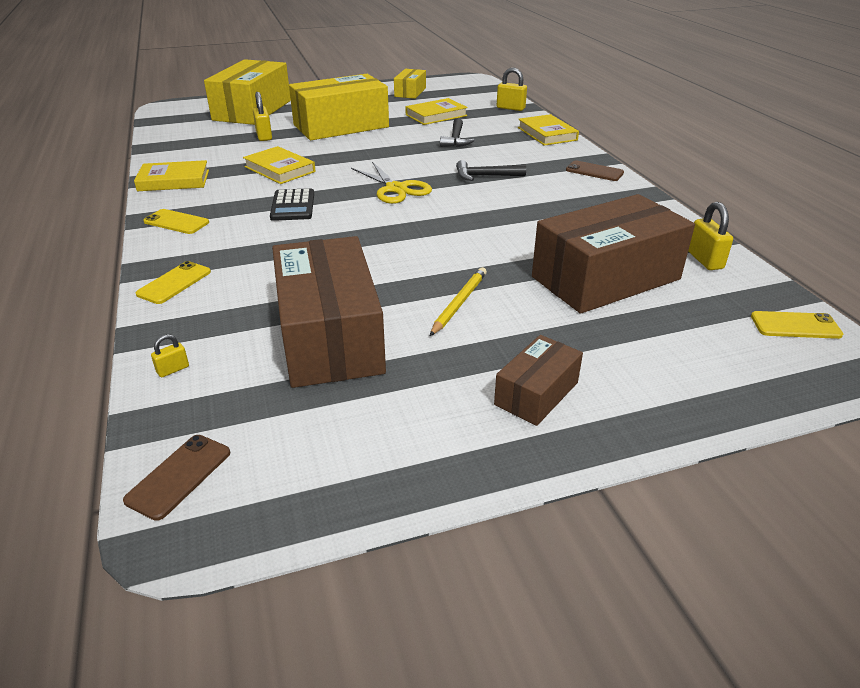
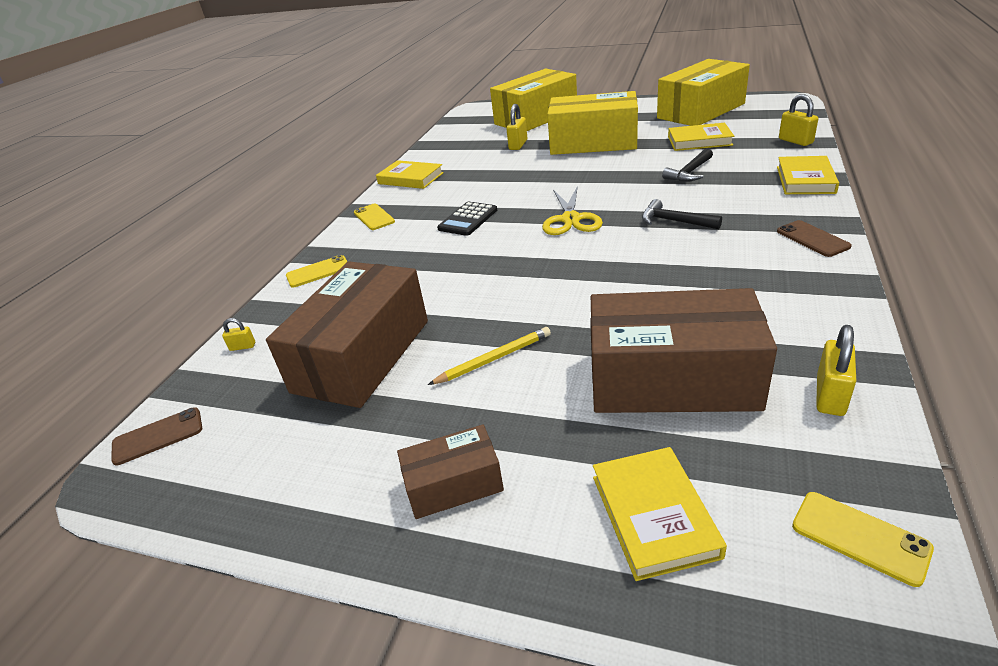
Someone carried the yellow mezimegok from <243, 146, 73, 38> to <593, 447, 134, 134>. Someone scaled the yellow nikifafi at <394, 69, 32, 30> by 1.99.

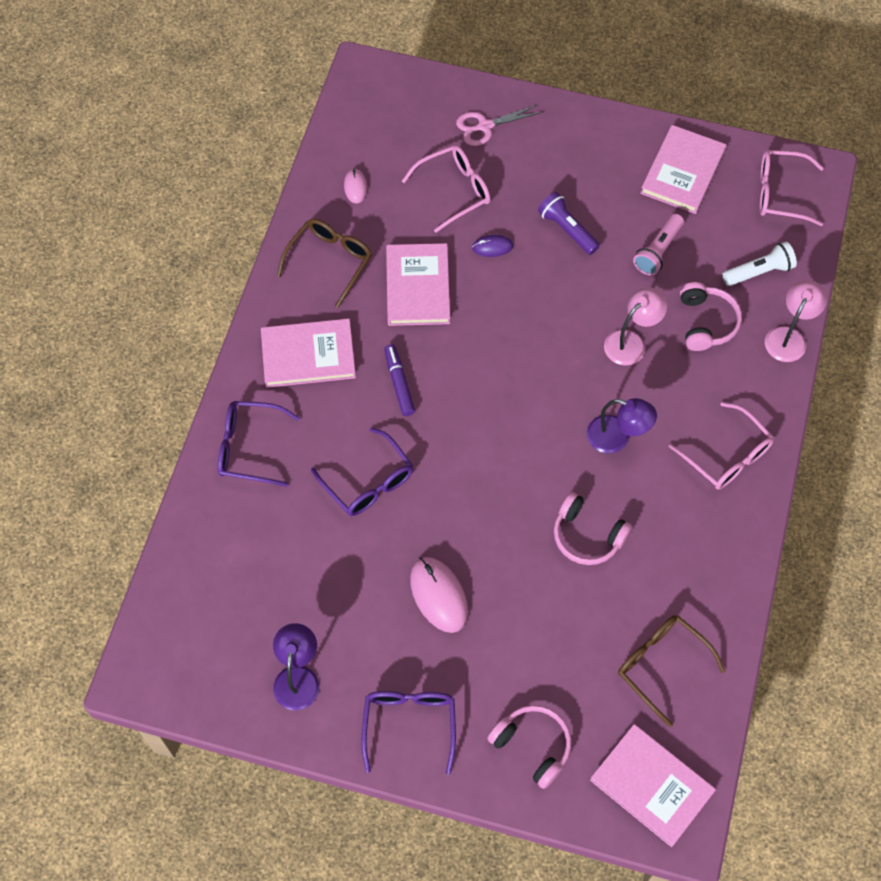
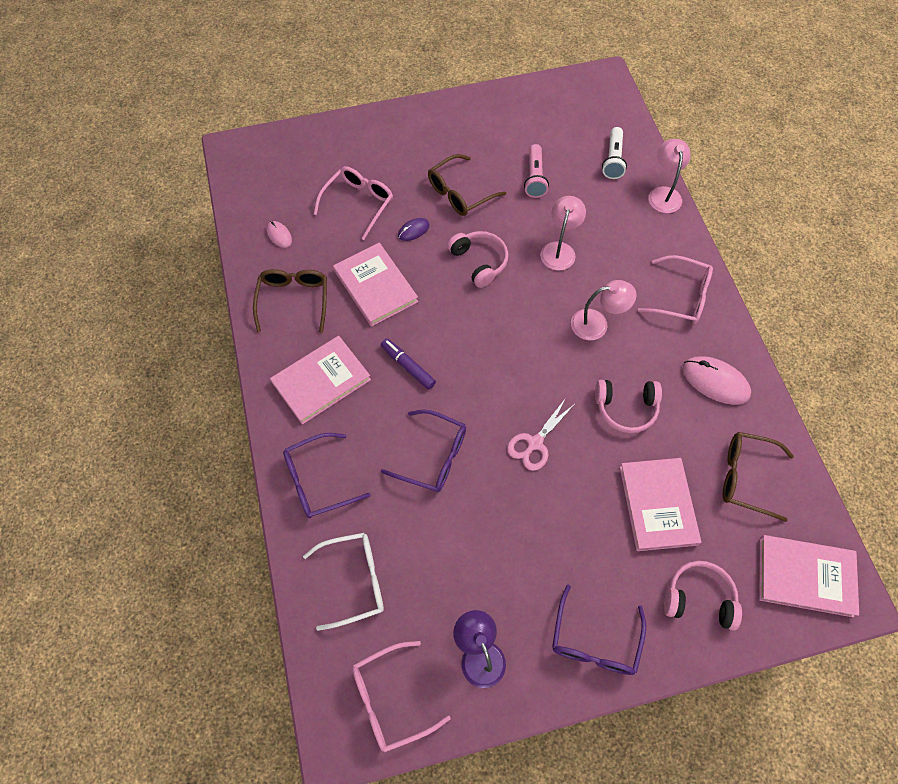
Someone put down the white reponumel at <303, 533, 81, 98>. Someone carried the pink reponumel from <760, 150, 64, 76> to <352, 641, 99, 111>. Someone swapped the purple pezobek at <538, 192, 62, 63> for the brown reponumel at <428, 154, 78, 62>. Someone carried the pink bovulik from <680, 282, 62, 69> to <447, 231, 61, 57>. Someone carried the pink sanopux from <456, 105, 86, 41> to <507, 398, 68, 73>. Someone rotated the purple reponumel at <361, 691, 95, 84> by 135 degrees counterclockwise. Someone repainted the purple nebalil at <587, 398, 70, 55>, which became the pink nebalil at <571, 280, 66, 60>. Someone rotated the white pezobek at <723, 242, 74, 44> by 150 degrees clockwise. Someone carried the pink mezimegok from <640, 125, 86, 89> to <620, 458, 81, 93>. Someone carried the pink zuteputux from <410, 557, 58, 76> to <682, 356, 69, 49>.

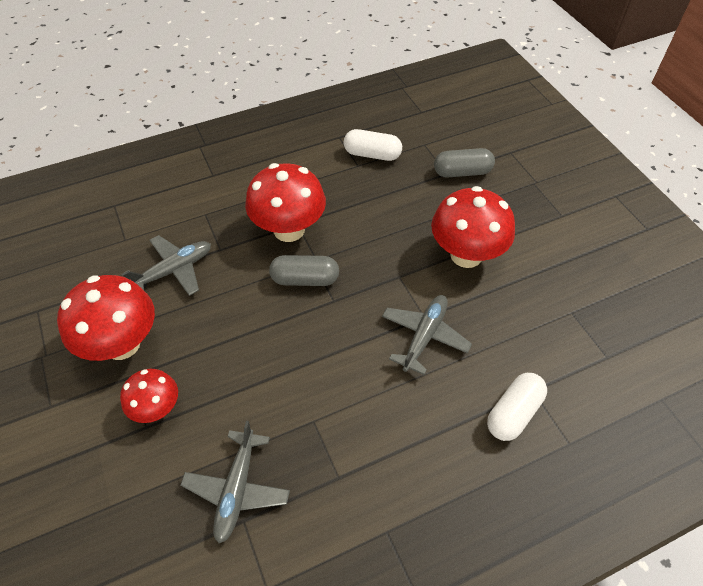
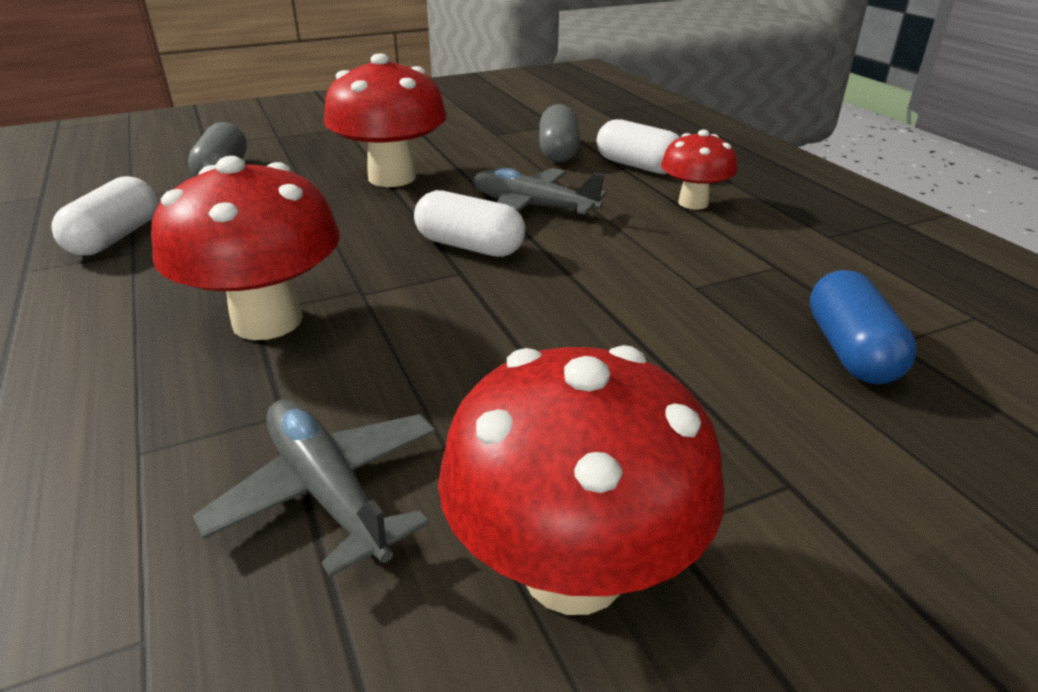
Someone put down the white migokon at <414, 190, 111, 67>. Someone carried the grey migokon from <269, 255, 70, 31> to <539, 104, 41, 59>. Someone carried the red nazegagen from <120, 369, 58, 54> to <661, 130, 76, 80>. Someone swapped the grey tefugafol at <181, 421, 109, 122> for the blue migokon at <810, 270, 107, 114>.

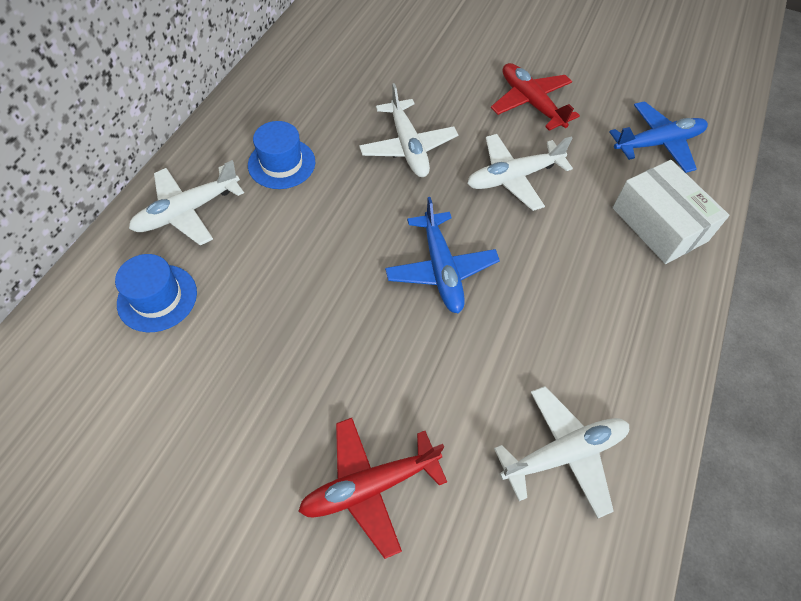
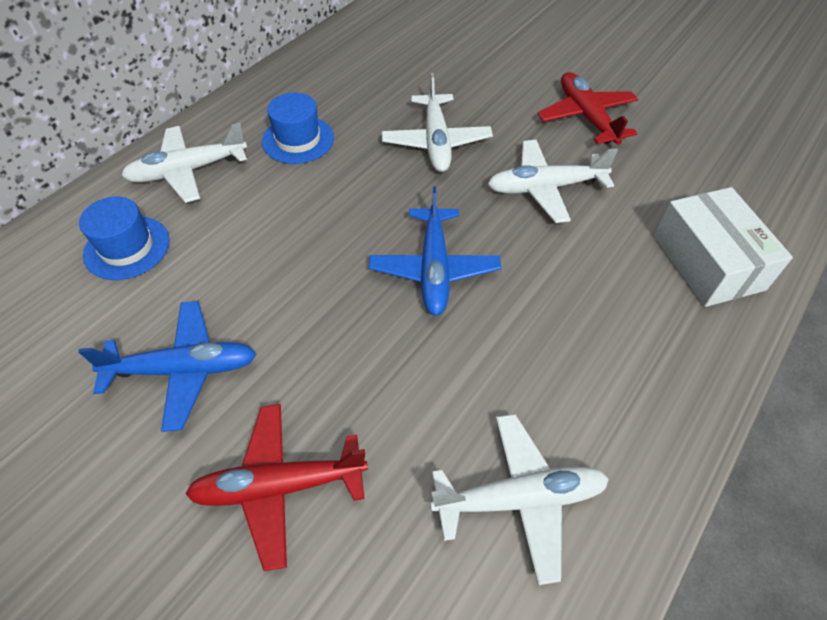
Someone carried the blue tefugafol from <609, 101, 99, 72> to <78, 301, 178, 131>.

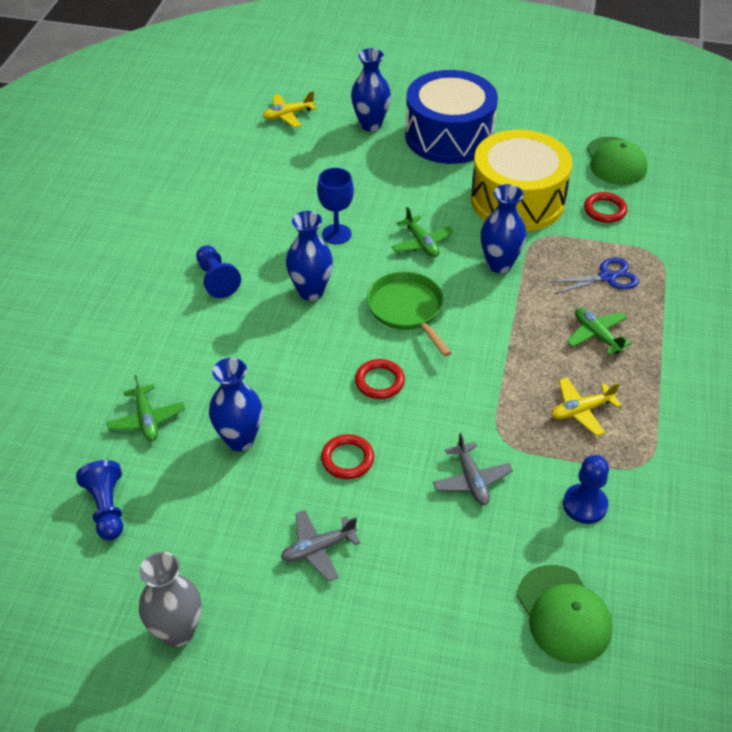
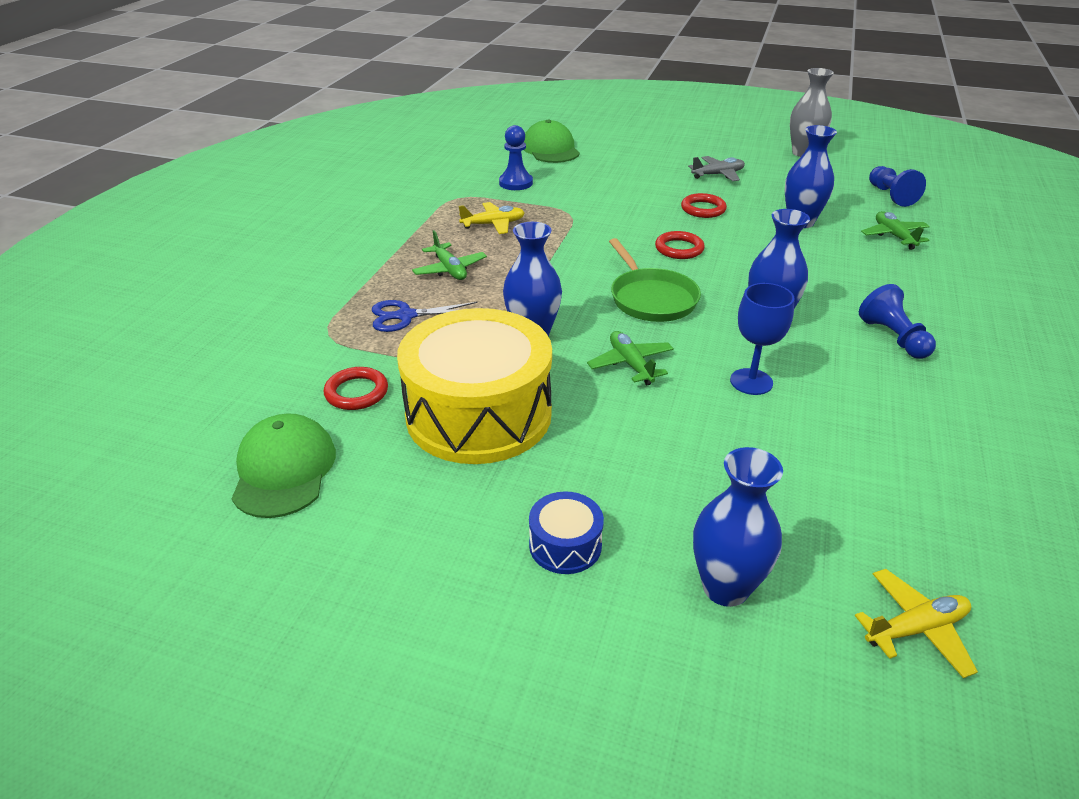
Someone scaled the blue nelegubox at <405, 70, 93, 94> by 0.42. Someone took away the grey tefugafol at <433, 433, 80, 72>.

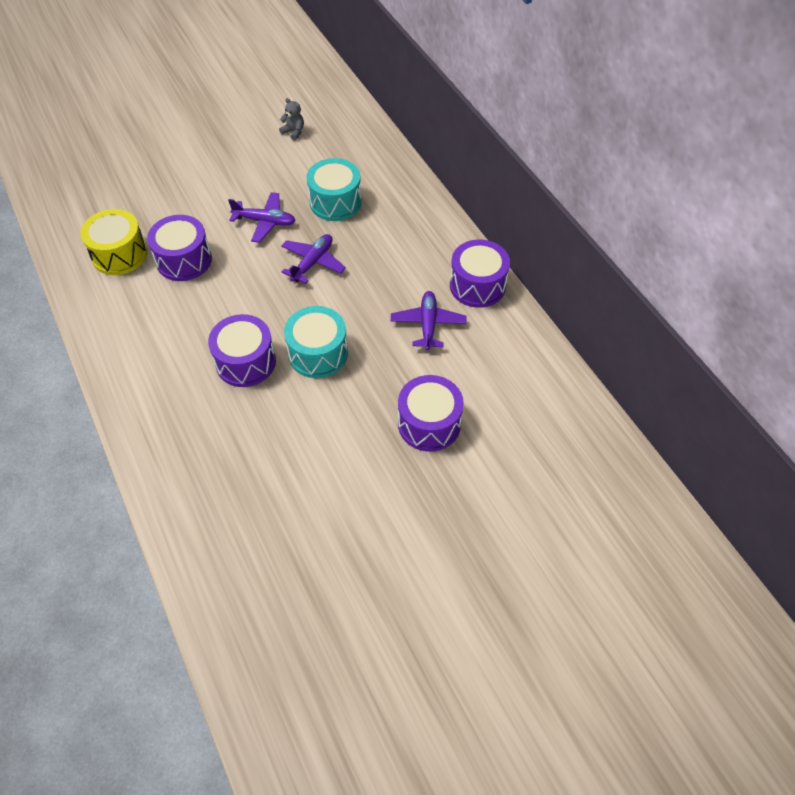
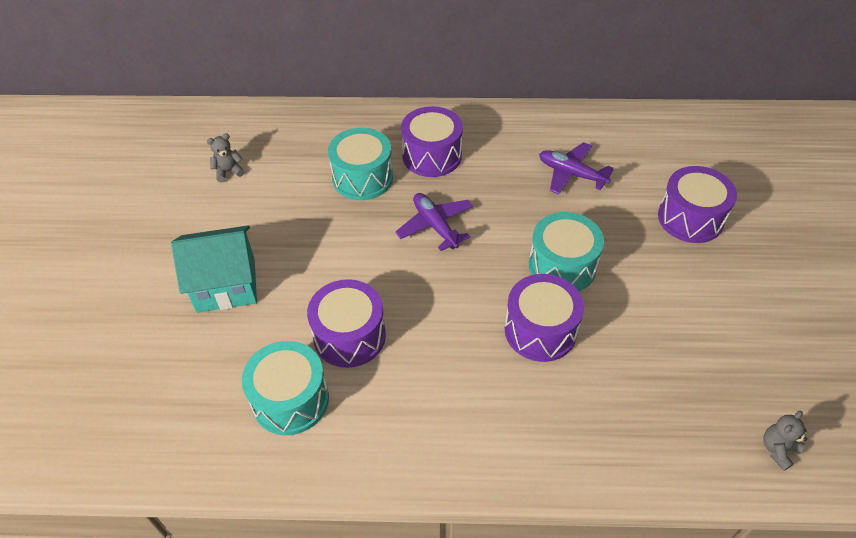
Someone put down the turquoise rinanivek at <171, 225, 86, 88>. Someone repainted the yellow nelegubox at <80, 209, 67, 66>, which became the turquoise nelegubox at <242, 341, 87, 94>. Someone carried the purple nelegubox from <450, 239, 60, 69> to <401, 106, 62, 71>. Someone put down the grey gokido at <763, 411, 44, 60>. Someone took away the purple tefugafol at <228, 192, 68, 51>.

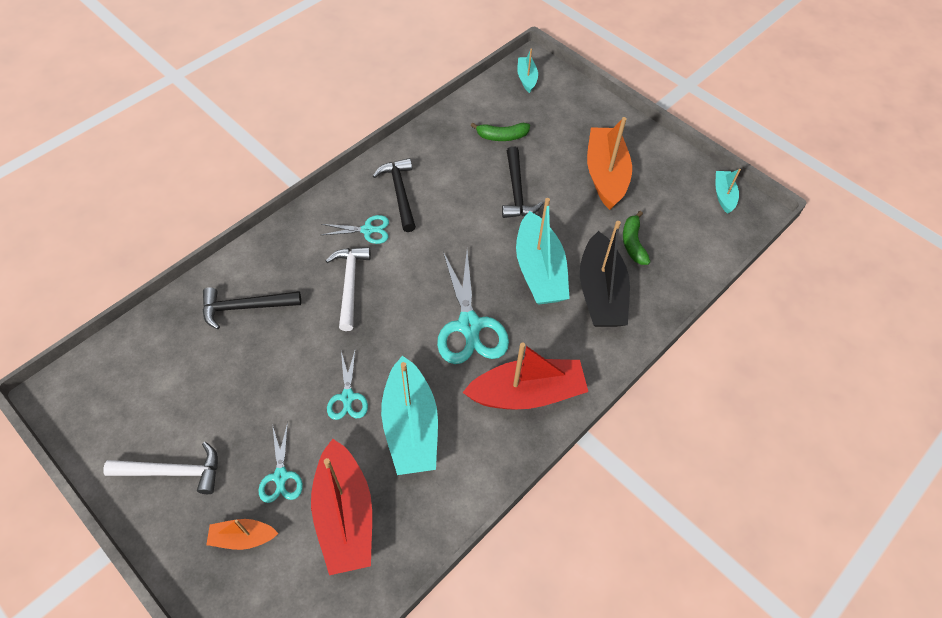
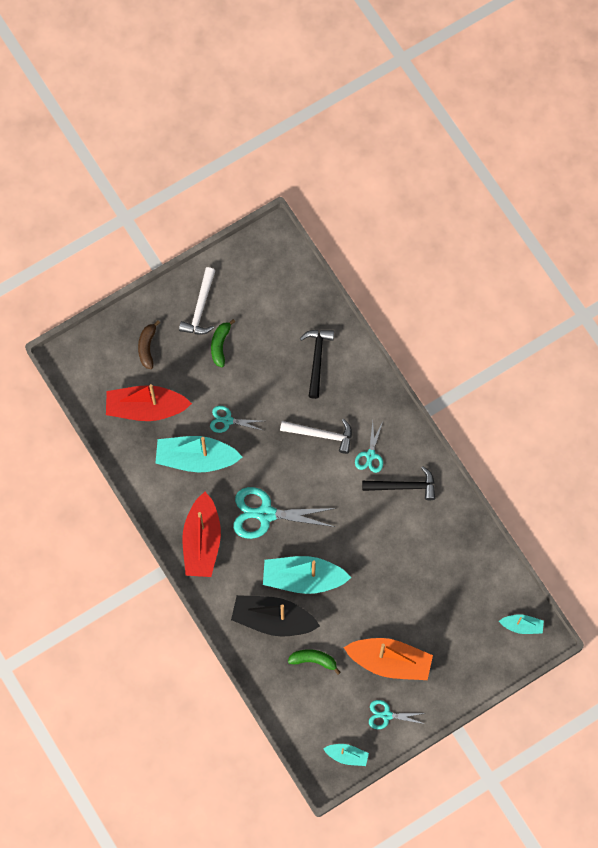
Someone swapped the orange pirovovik at <206, 519, 73, 31> for the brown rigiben at <138, 320, 22, 49>. Someone carried the green rigiben from <471, 123, 59, 18> to <211, 319, 24, 48>. Someone carried the turquoise sanopux from <259, 422, 44, 81> to <369, 700, 56, 29>. Someone took away the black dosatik at <502, 146, 41, 72>.

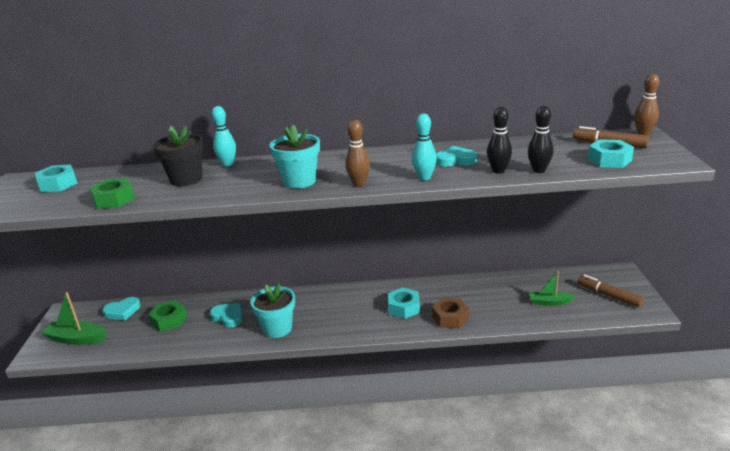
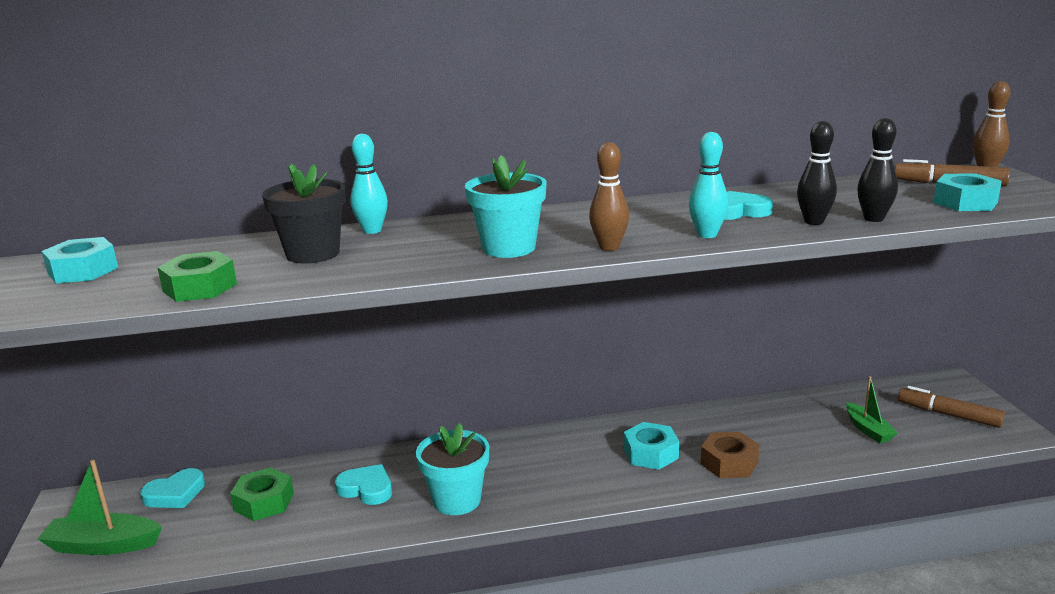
Someone rotated the green pirovovik at <529, 271, 46, 35> by 105 degrees counterclockwise.

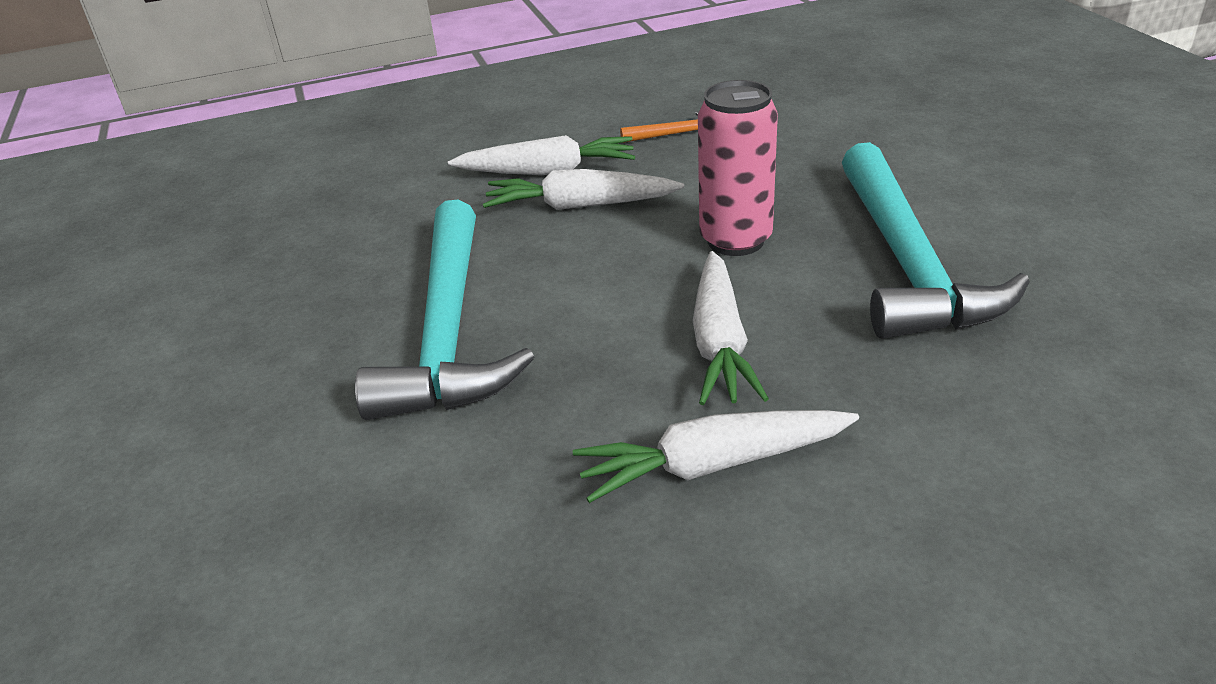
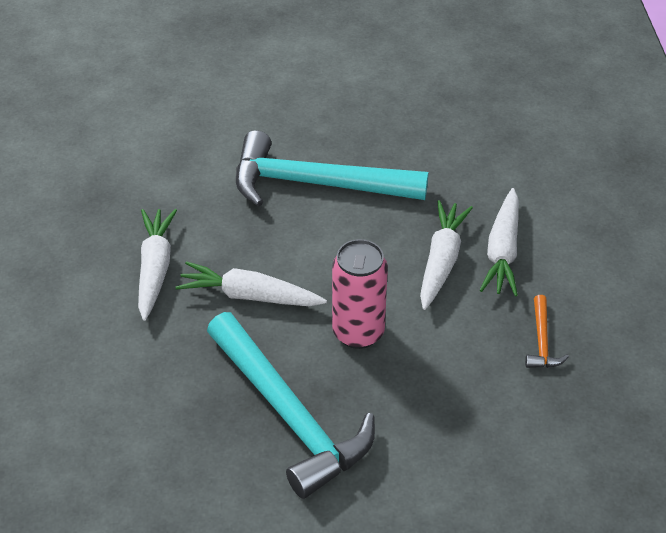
Someone rotated the turquoise dosatik at <842, 142, 188, 197> by 135 degrees counterclockwise.

